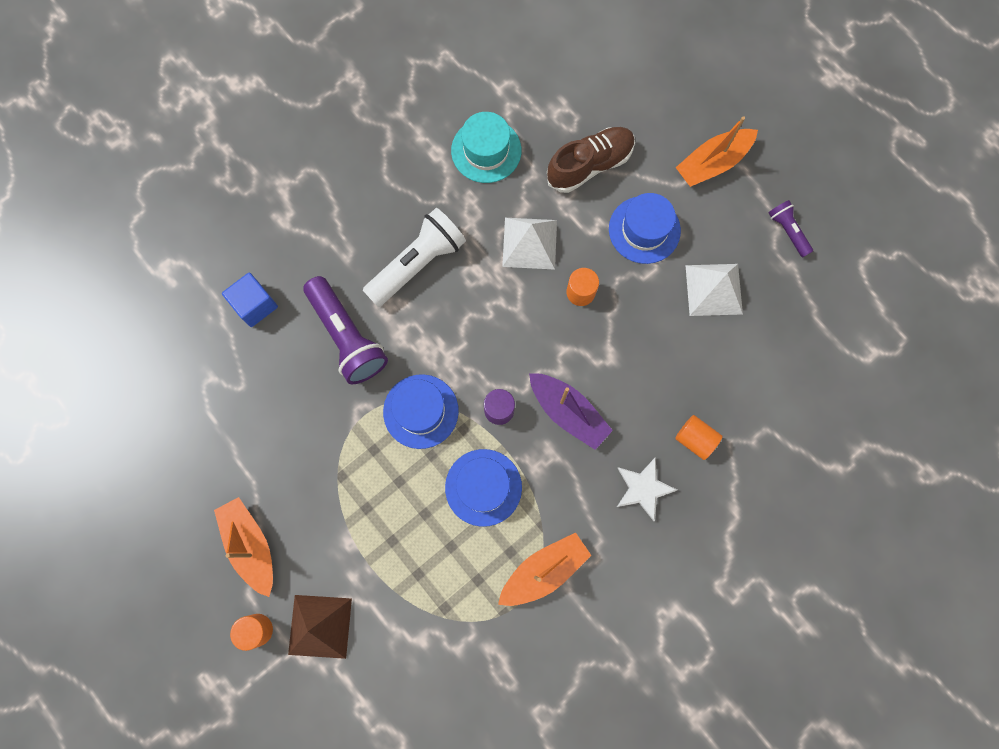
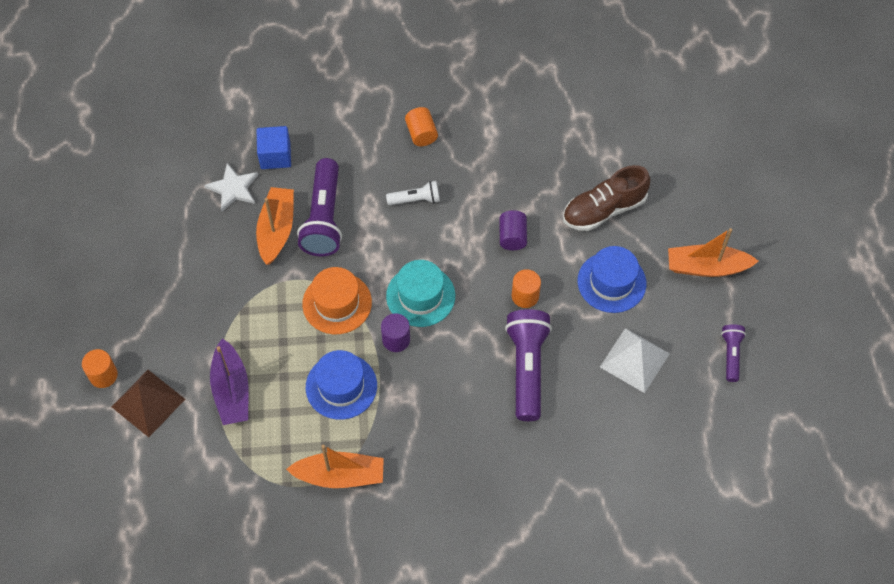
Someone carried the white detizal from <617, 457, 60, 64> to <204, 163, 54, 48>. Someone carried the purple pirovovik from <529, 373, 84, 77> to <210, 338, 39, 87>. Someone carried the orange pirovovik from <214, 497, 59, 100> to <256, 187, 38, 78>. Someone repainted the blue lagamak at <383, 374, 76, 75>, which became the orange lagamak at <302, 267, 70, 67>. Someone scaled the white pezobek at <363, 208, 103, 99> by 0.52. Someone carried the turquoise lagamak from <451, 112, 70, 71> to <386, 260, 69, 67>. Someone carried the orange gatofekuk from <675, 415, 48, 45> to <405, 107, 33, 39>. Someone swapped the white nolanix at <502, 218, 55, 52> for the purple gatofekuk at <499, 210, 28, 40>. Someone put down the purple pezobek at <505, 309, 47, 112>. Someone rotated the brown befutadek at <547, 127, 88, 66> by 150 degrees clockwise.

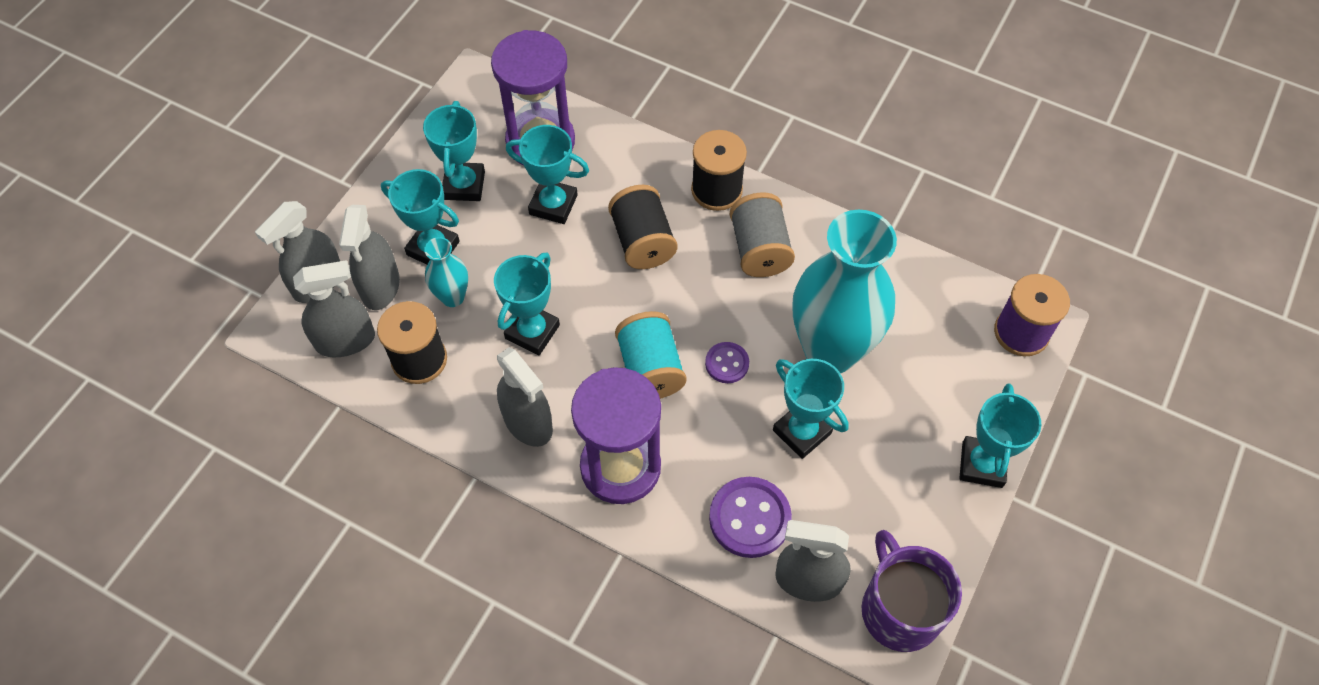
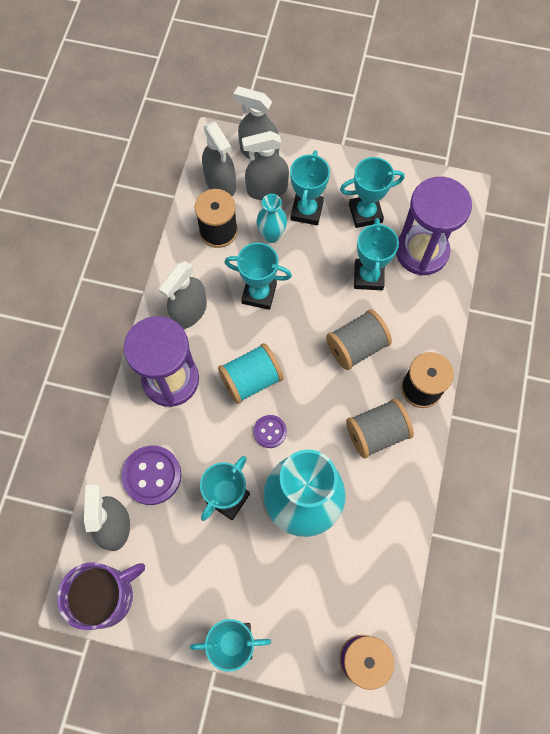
Someone repainted the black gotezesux at <608, 185, 70, 84>, which became the grey gotezesux at <326, 309, 66, 61>.

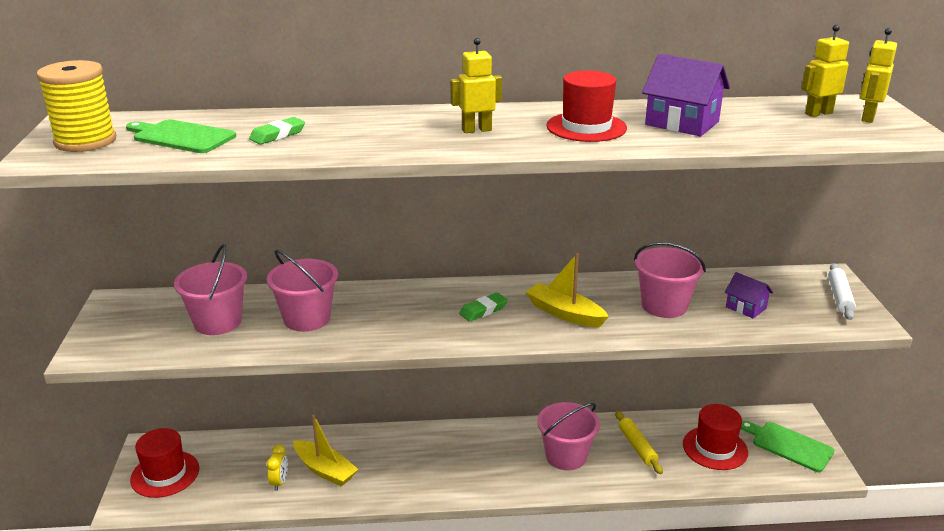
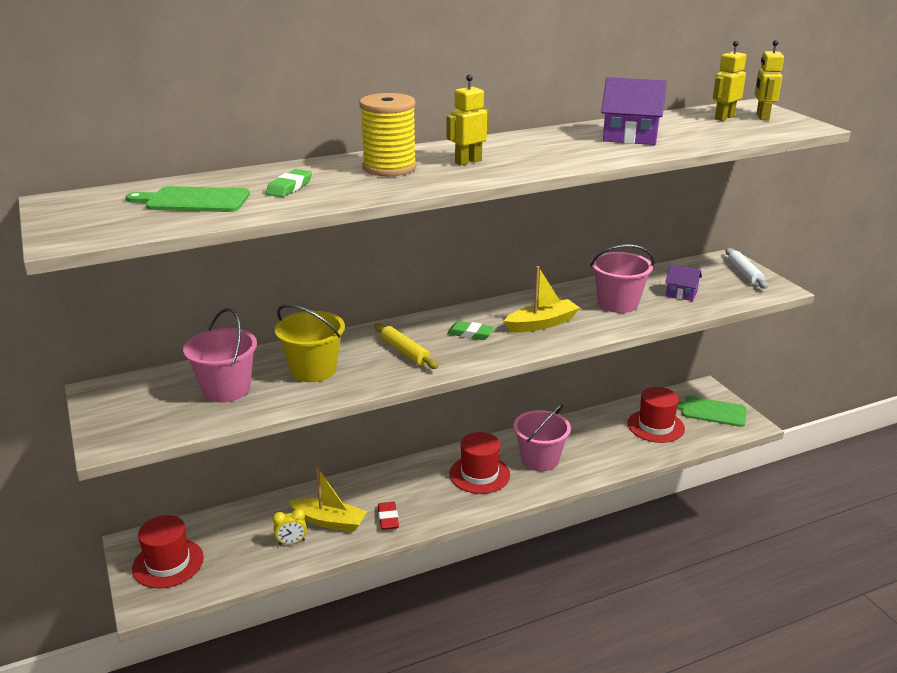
Someone rotated the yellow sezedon at <267, 445, 21, 46> by 90 degrees clockwise. Someone repainted the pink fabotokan at <267, 250, 71, 82>, which became the yellow fabotokan at <275, 304, 70, 78>. Someone carried the yellow gotezesux from <36, 60, 80, 92> to <359, 93, 58, 83>. Someone carried the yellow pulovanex from <615, 411, 48, 63> to <374, 323, 64, 46>. Someone put down the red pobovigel at <378, 502, 21, 28>. Someone rotated the green pobovigel at <459, 293, 49, 29> by 75 degrees clockwise. Someone carried the red lagamak from <546, 70, 81, 72> to <450, 432, 60, 62>. Someone rotated the yellow pirovovik at <526, 253, 83, 74> by 135 degrees clockwise.

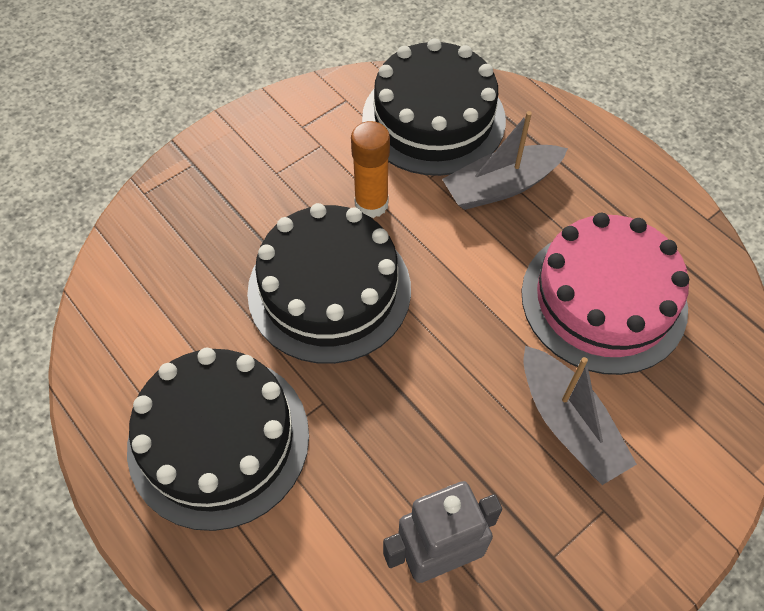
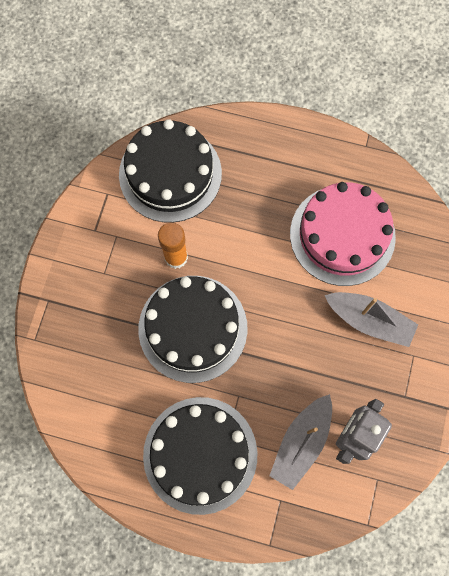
Someone carried the grey pirovovik from <442, 111, 126, 99> to <269, 394, 63, 96>.

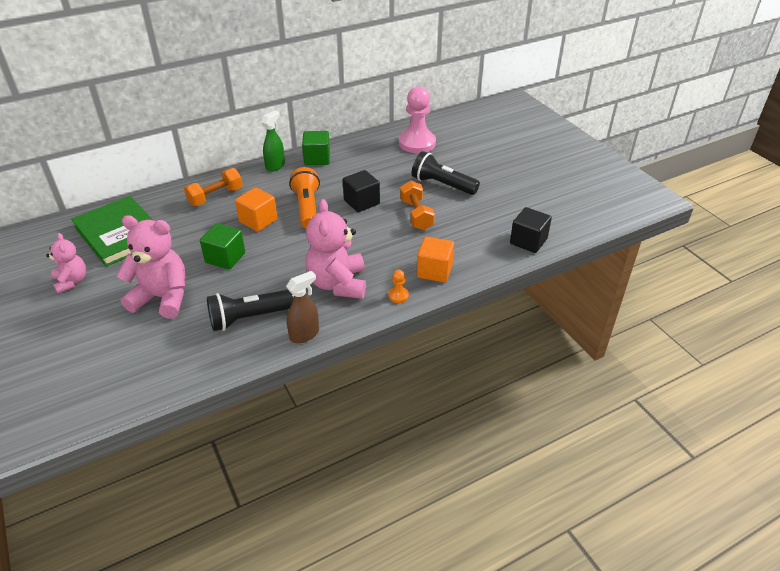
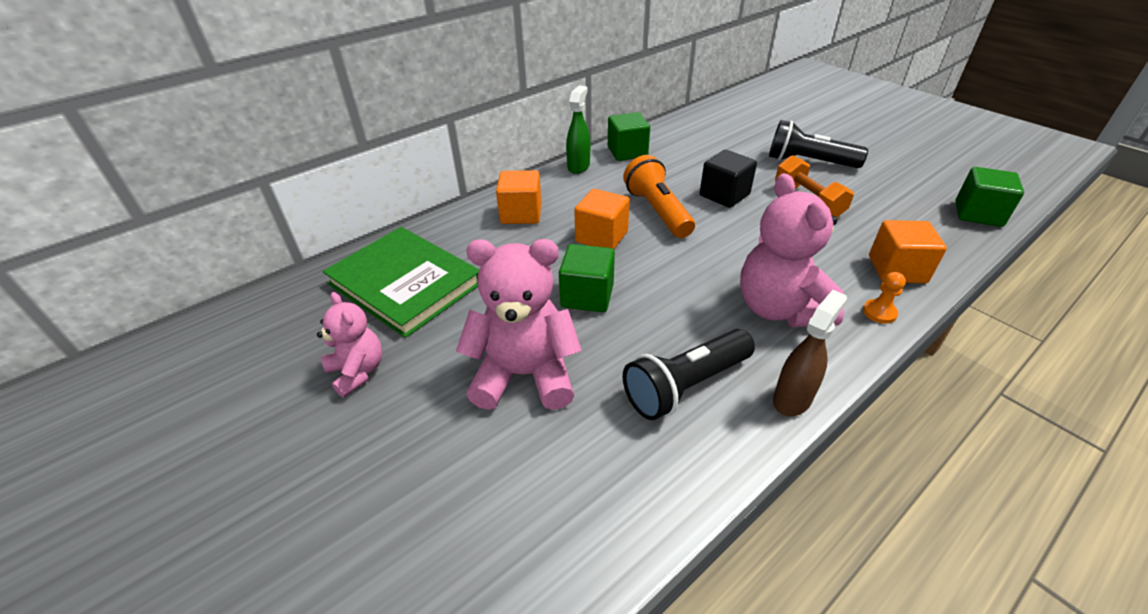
Someone swapped the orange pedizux at <184, 168, 59, 38> for the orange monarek at <496, 170, 46, 54>. Someone repainted the black monarek at <510, 207, 42, 46>, which became the green monarek at <955, 167, 69, 60>. Someone took away the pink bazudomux at <399, 87, 37, 66>.

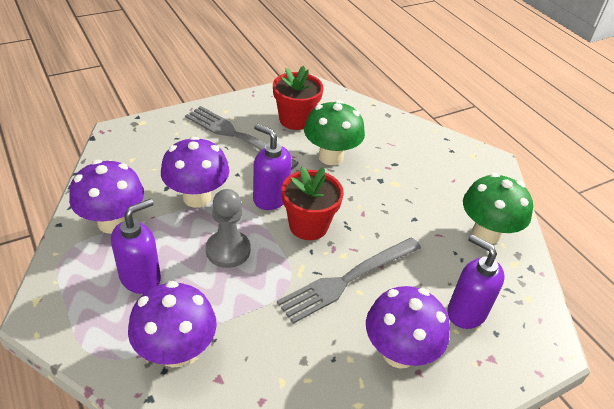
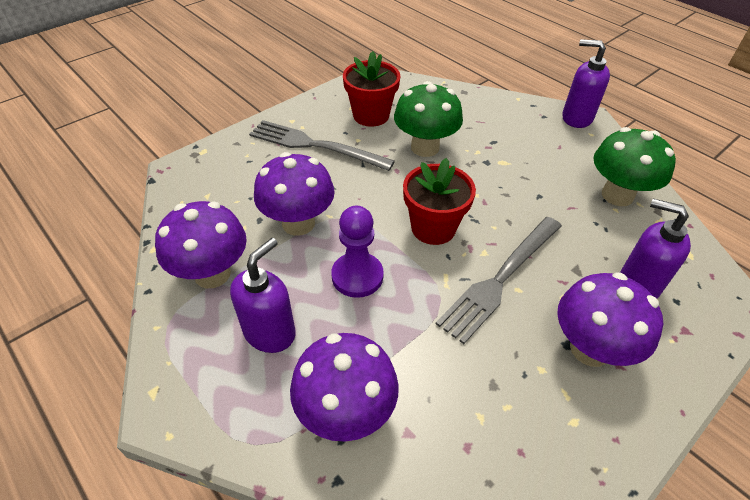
Someone repainted the grey bazudomux at <206, 189, 44, 79>, which became the purple bazudomux at <331, 206, 53, 92>. Someone carried the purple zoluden from <253, 124, 38, 86> to <562, 39, 48, 89>.

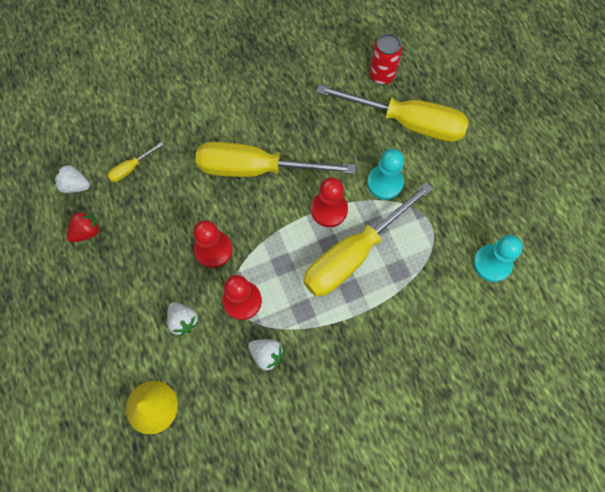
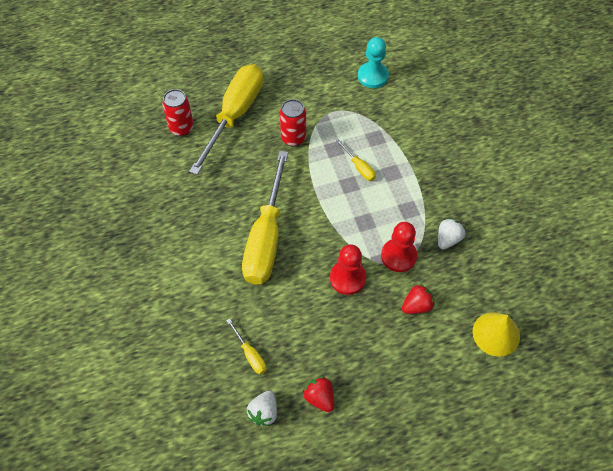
Someone swapped the turquoise bazudomux at <367, 149, 37, 51> for the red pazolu at <280, 99, 26, 47>. Someone scaled the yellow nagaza at <303, 182, 130, 115> by 0.40. Someone repainted the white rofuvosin at <167, 302, 32, 35>, which became the red rofuvosin at <402, 284, 33, 30>. Someone took away the red bazudomux at <311, 177, 37, 50>.

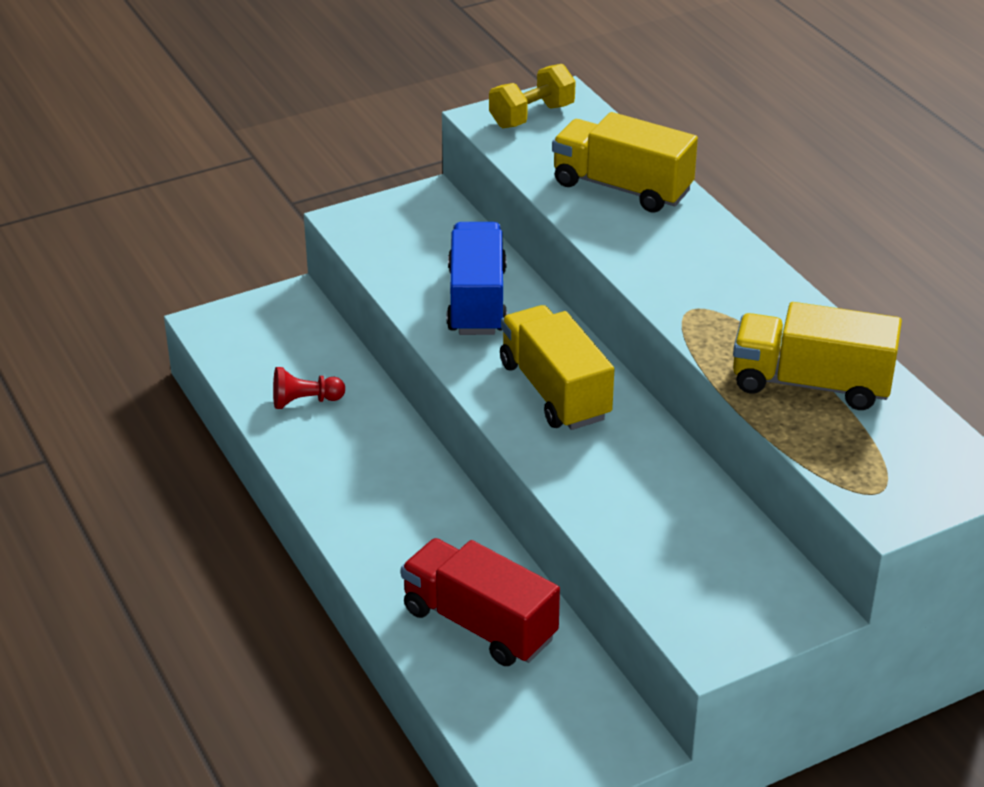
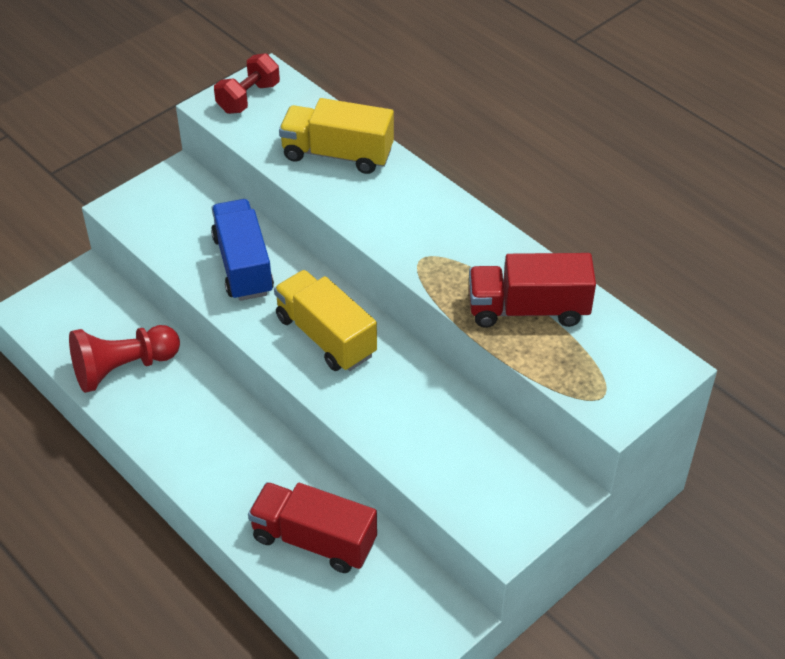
Someone scaled the red bazudomux at <273, 367, 72, 42> by 1.86. Someone repainted the yellow pedizux at <489, 64, 87, 64>, which became the red pedizux at <214, 53, 66, 61>. Someone repainted the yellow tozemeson at <733, 302, 169, 108>, which became the red tozemeson at <469, 253, 127, 75>.

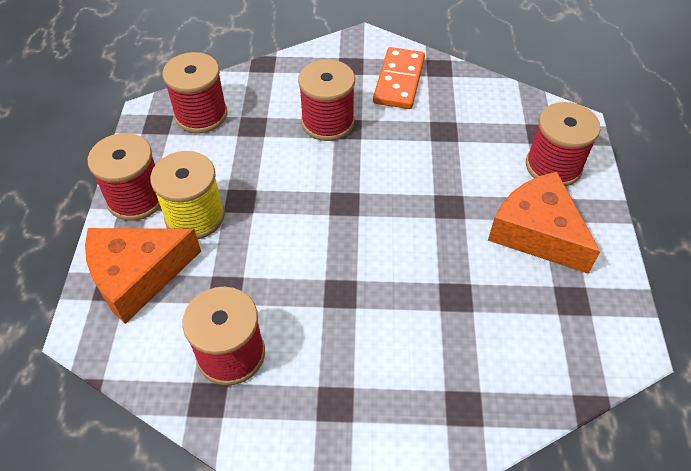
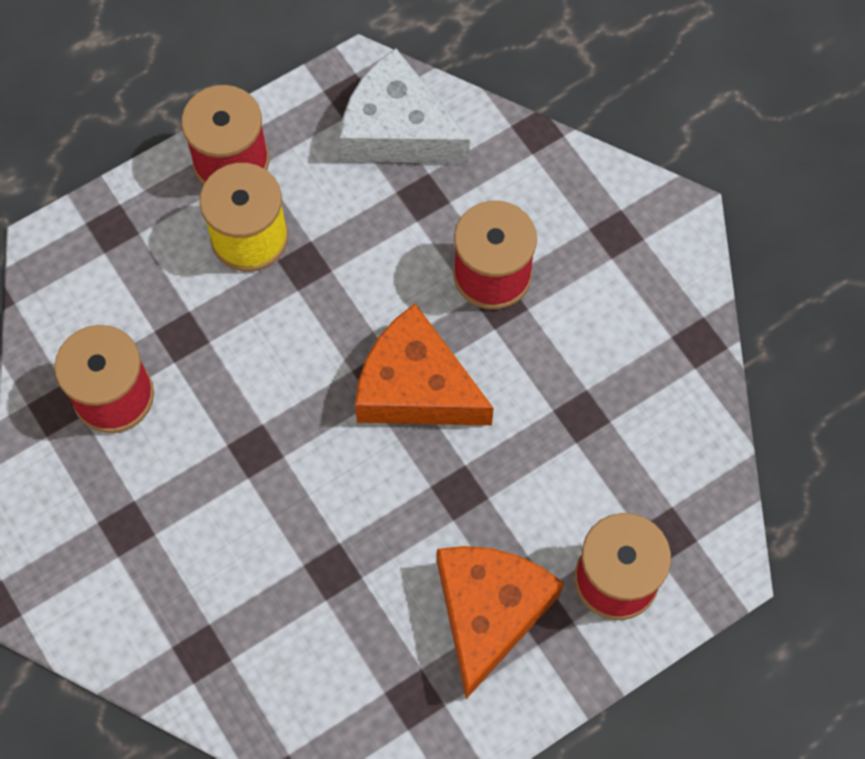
Someone swapped the red gotezesux at <163, 52, 65, 81> for the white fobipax at <340, 48, 130, 115>. Someone carried the orange fobipax from <85, 228, 116, 96> to <355, 304, 139, 121>. Someone took away the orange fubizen at <373, 47, 52, 62>.

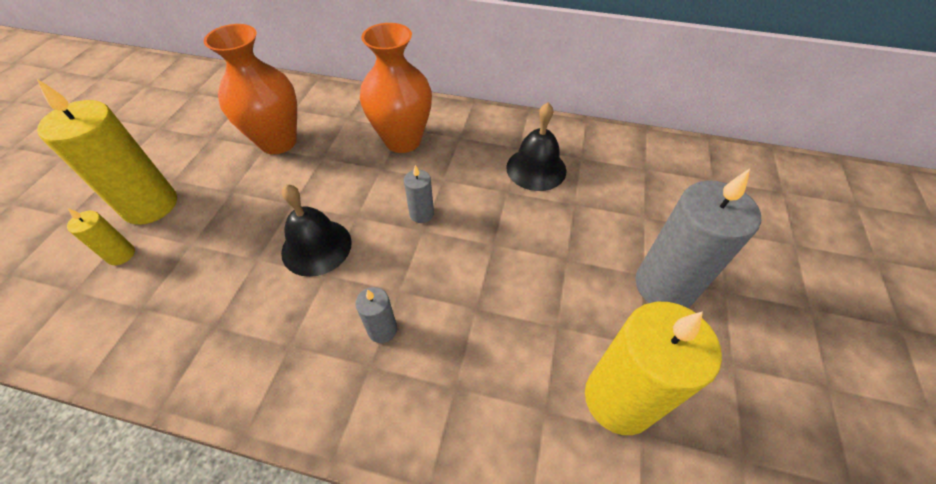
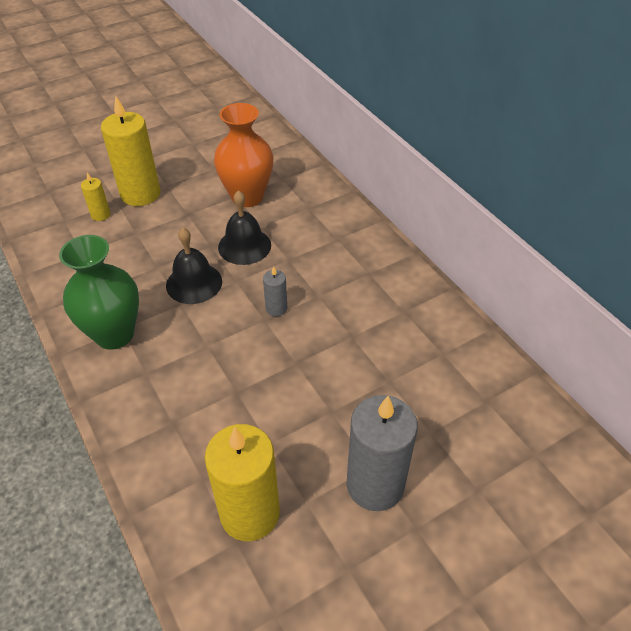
Someone put down the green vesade at <59, 235, 80, 115>. Someone carried the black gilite from <506, 102, 61, 89> to <218, 190, 53, 75>. Someone took away the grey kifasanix at <355, 287, 42, 56>. Someone took away the orange vesade at <360, 23, 72, 130>.

